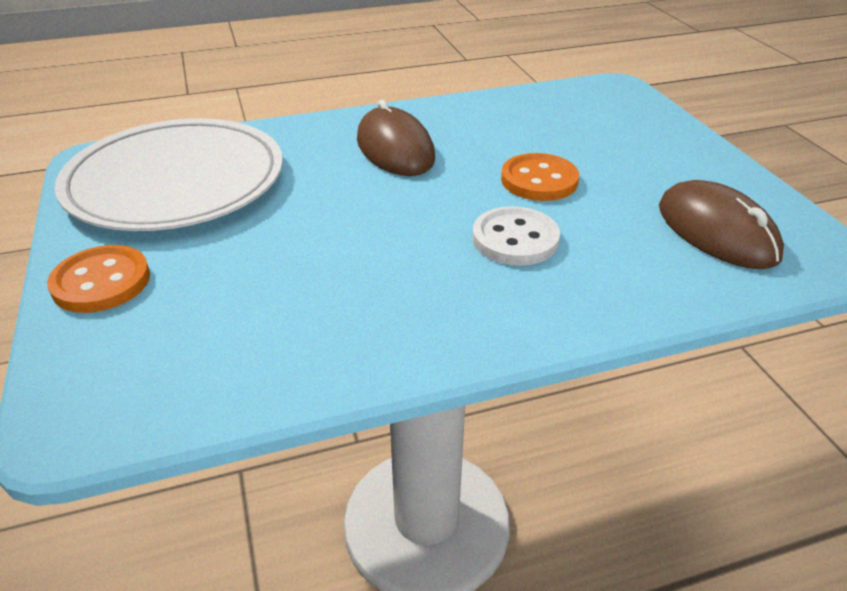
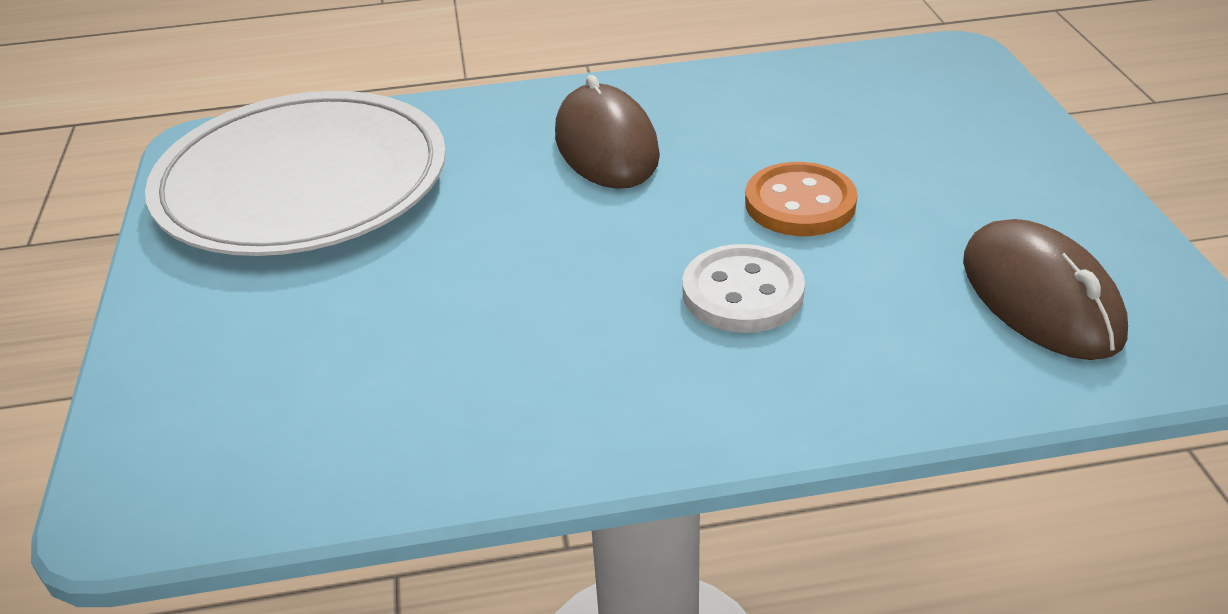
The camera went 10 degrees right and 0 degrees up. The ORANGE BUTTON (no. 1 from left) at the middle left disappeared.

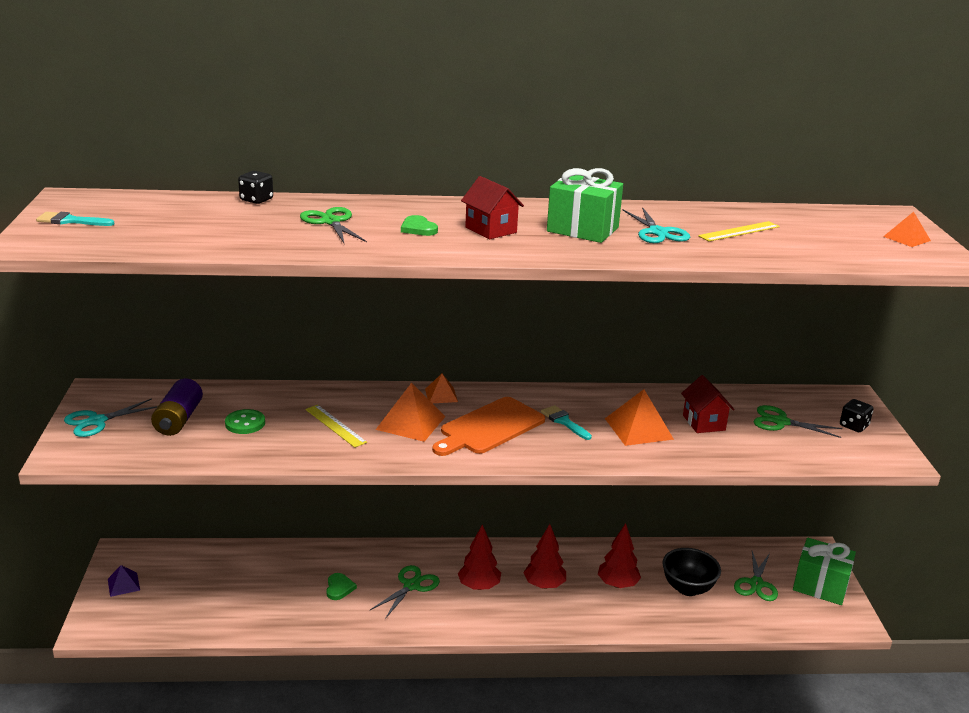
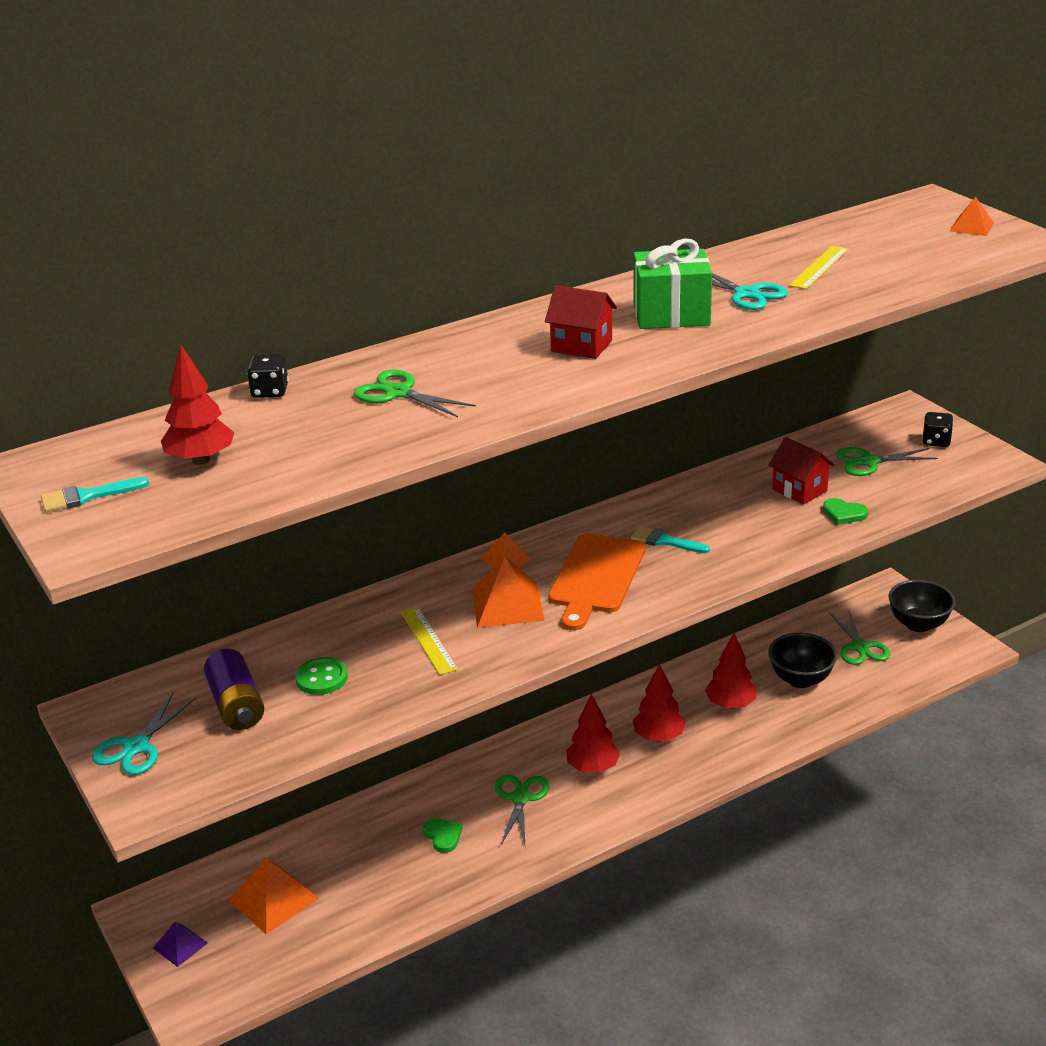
The camera went 25 degrees left and 5 degrees up. The BRIGHT YELLOW RULER (no. 1 from left) at the centre turned 45 degrees clockwise. The LEAF-GREEN HEART SHAPE (no. 2 from left) moved from the top centre to the middle right. The ORANGE PYRAMID SHAPE (no. 3 from left in the first image) moved from the centre to the bottom left. The LEAF-GREEN PRESENT (no. 2 from left) at the bottom right was replaced by the BLACK BOWL (no. 2 from left) at the middle right. The SCARLET FIR TREE (no. 1 from left) at the middle left appeared.

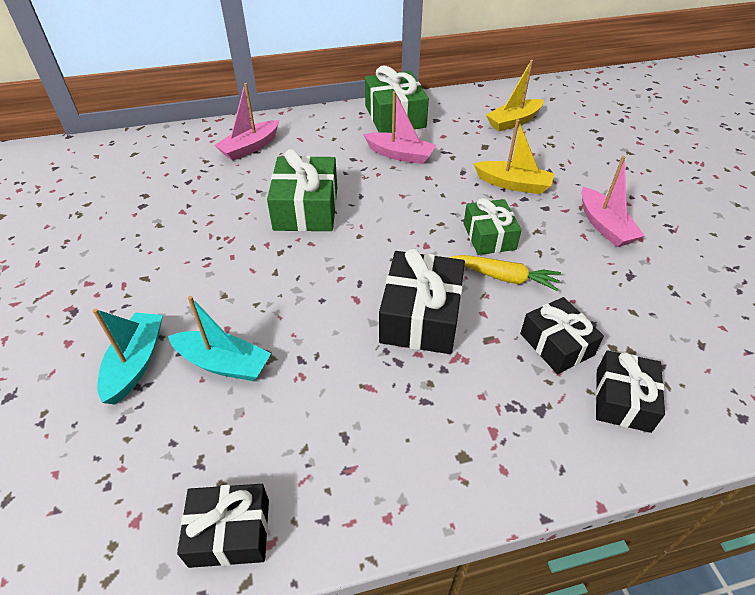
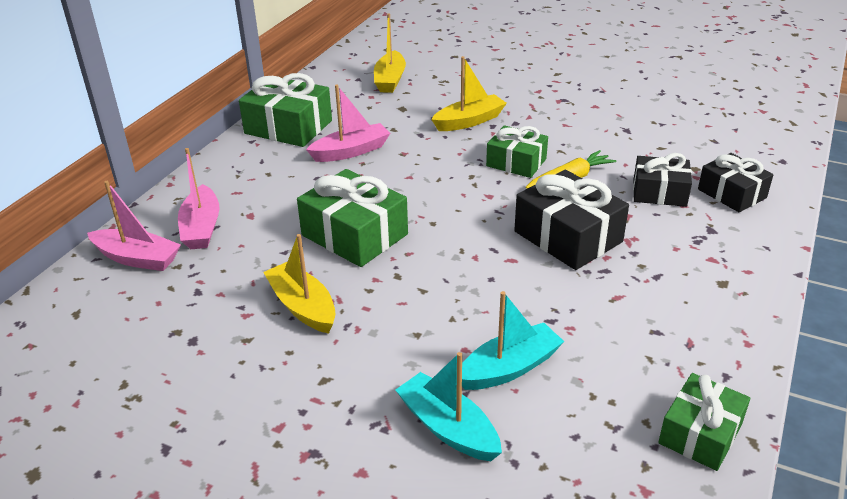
The camera went 50 degrees left and 10 degrees down. The BLACK PRESENT (no. 1 from left) at the bottom left became the LEAF-GREEN PRESENT (no. 4 from left) at the bottom right. The PINK BOAT (no. 3 from left in the first image) moved from the middle right to the middle left. The BRIGHT YELLOW BOAT (no. 1 from left) at the centre appeared.

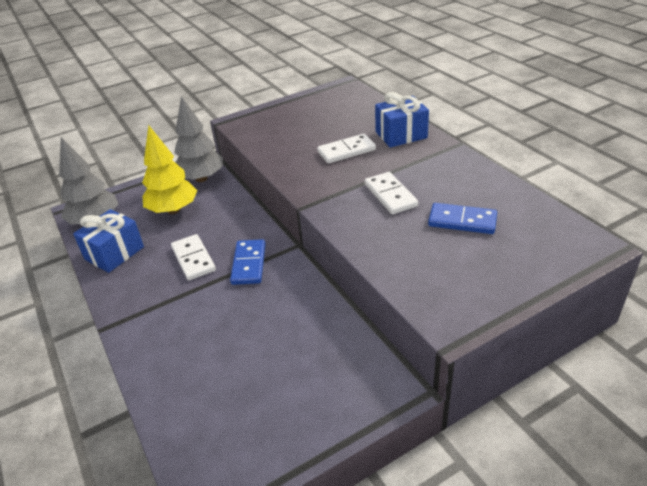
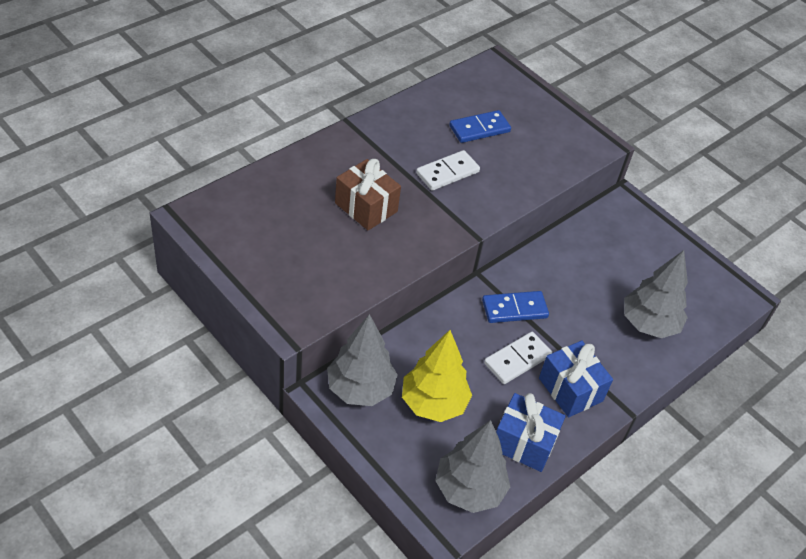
The camera went 110 degrees left and 10 degrees up. The SNOW-WHITE DOMINO TILE (no. 2 from left) at the top centre was replaced by the BROWN PRESENT at the centre. The COBALT PRESENT (no. 2 from left) moved from the top centre to the bottom right. The COBALT DOMINO TILE (no. 2 from left in the first image) at the middle right turned 60 degrees clockwise. The ASH-GREY FIR TREE (no. 3 from left) at the middle right appeared.

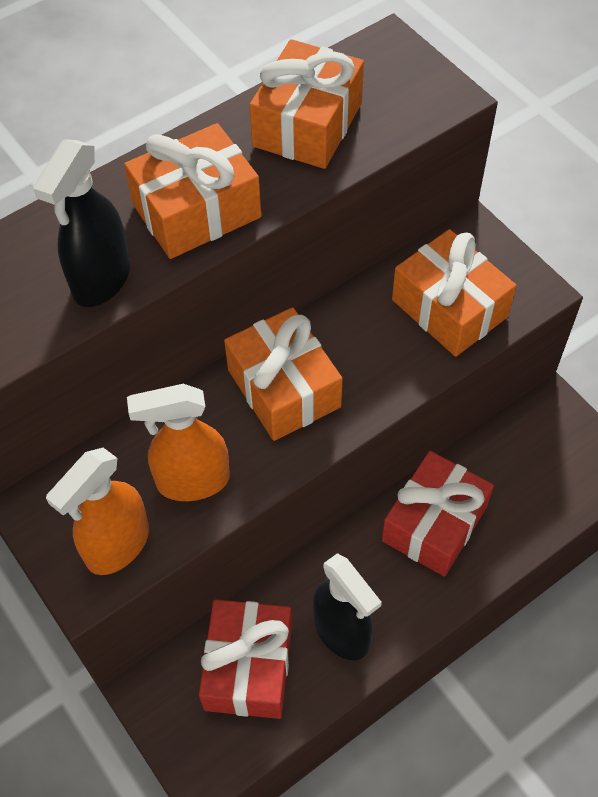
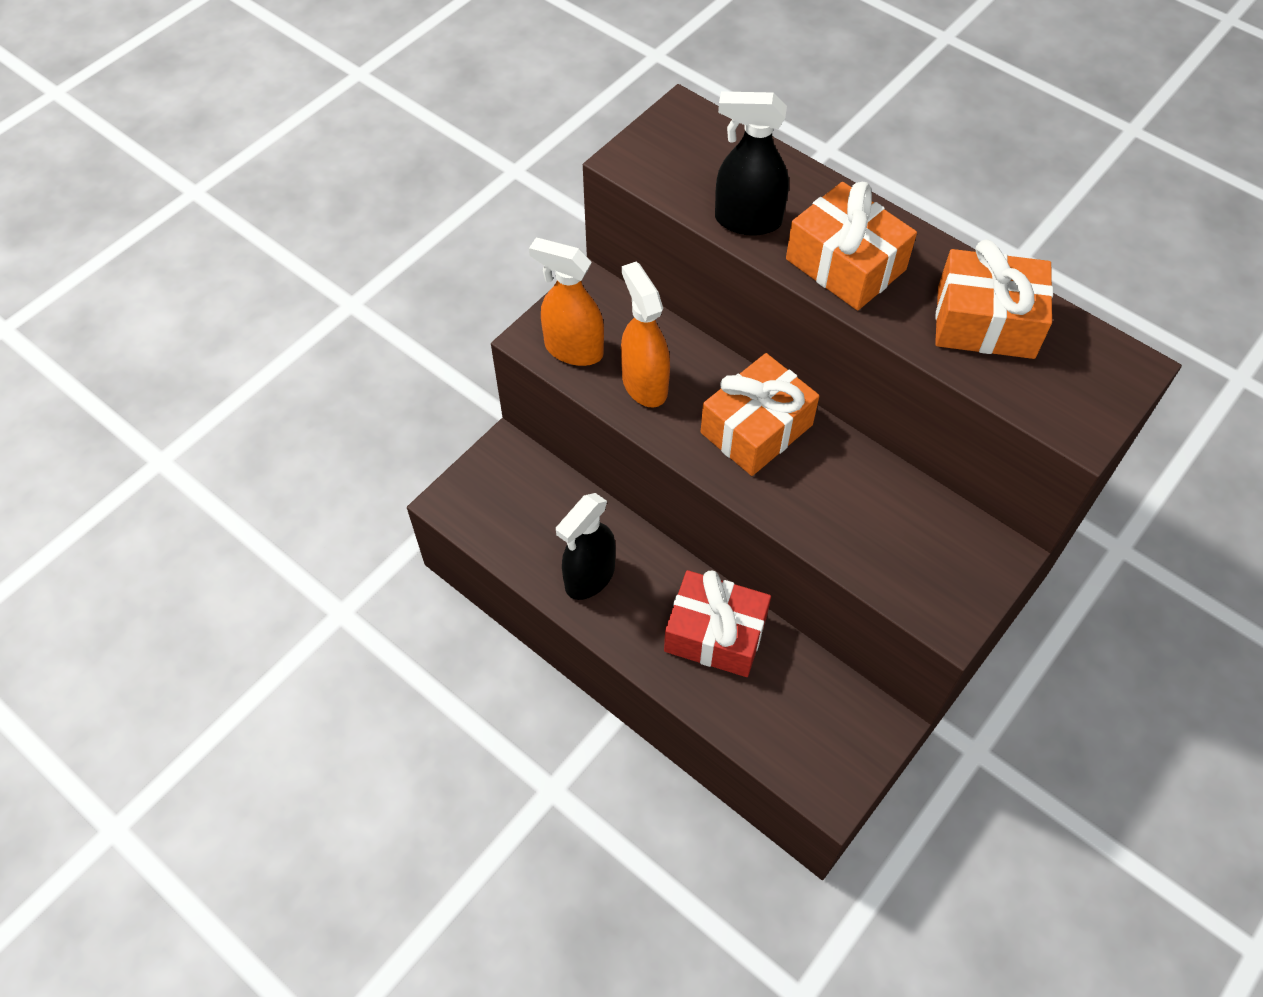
The camera went 75 degrees right and 0 degrees up. The SCARLET PRESENT (no. 1 from left) at the bottom centre disappeared. The ORANGE PRESENT (no. 4 from left) at the middle right disappeared.

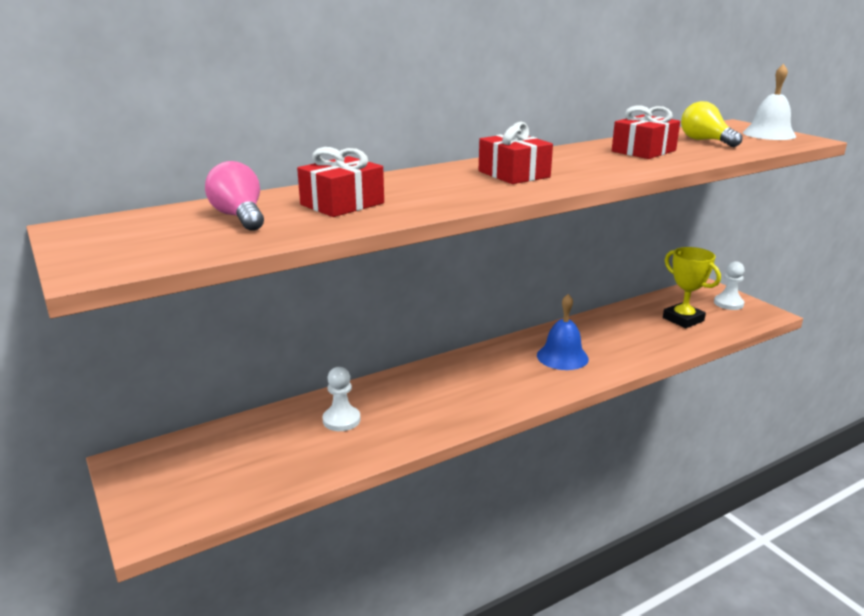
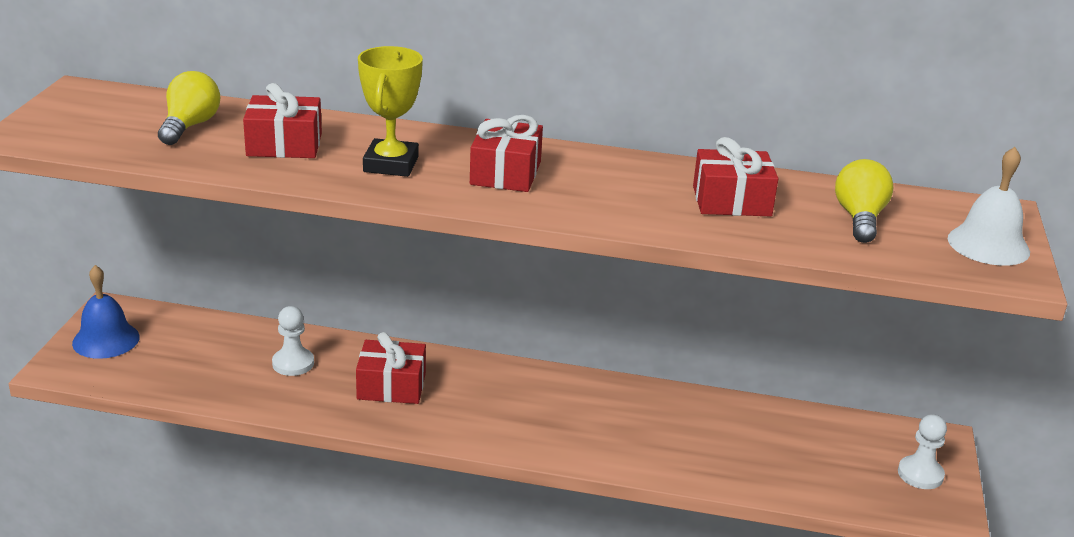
The camera went 40 degrees right and 5 degrees up. The PINK LIGHTBULB at the top left became the BRIGHT YELLOW LIGHTBULB (no. 1 from left) at the top left. The COBALT HAND BELL moved from the centre to the middle left. The BRIGHT YELLOW PRIZE CUP moved from the middle right to the top centre. The SCARLET PRESENT (no. 2 from left) at the bottom centre appeared.

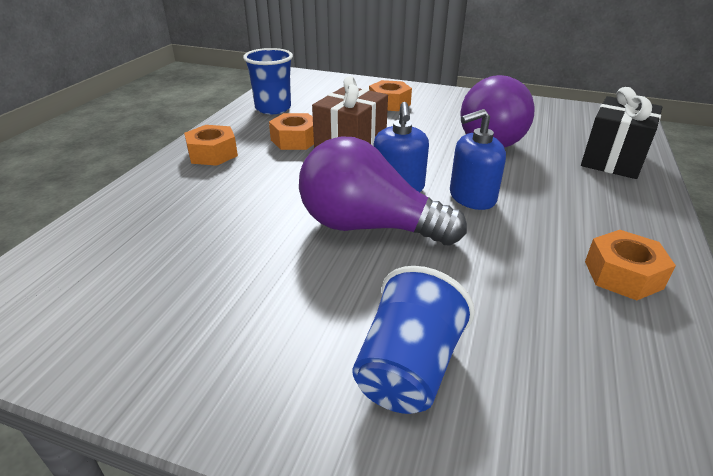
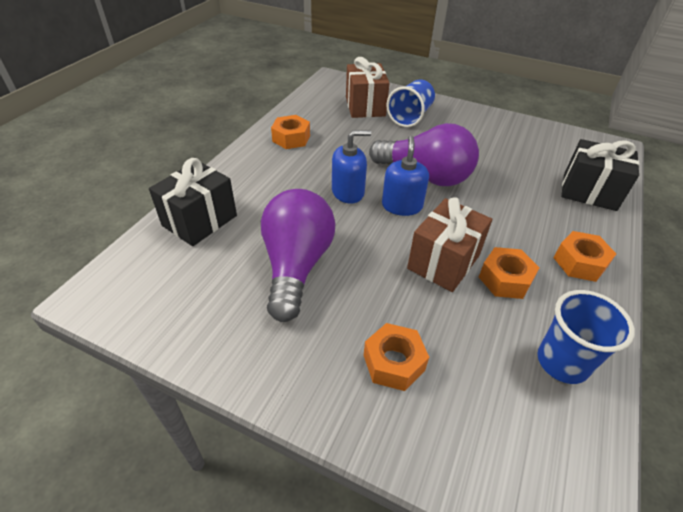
The camera went 175 degrees left and 10 degrees up. The BROWN PRESENT (no. 1 from left) at the top centre appeared. The BLACK PRESENT (no. 2 from left) at the middle right appeared.

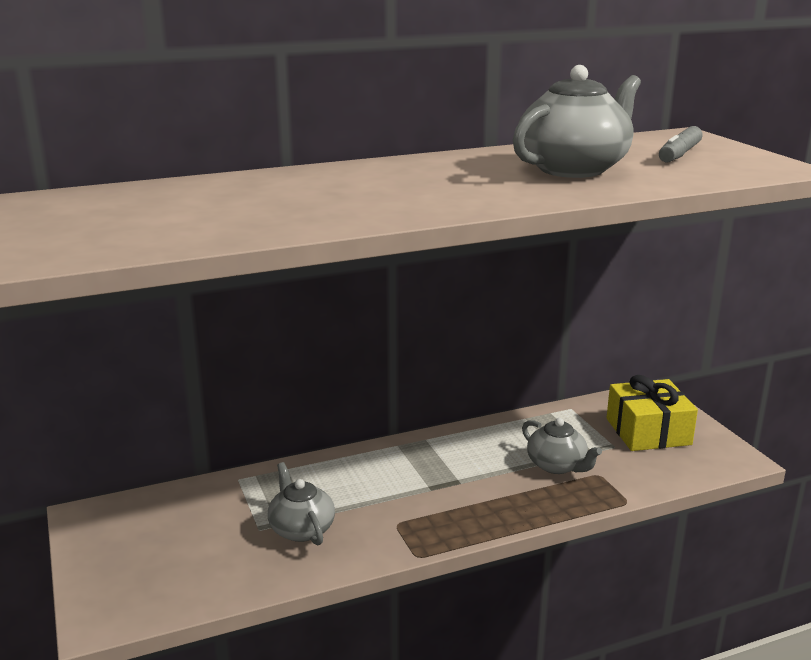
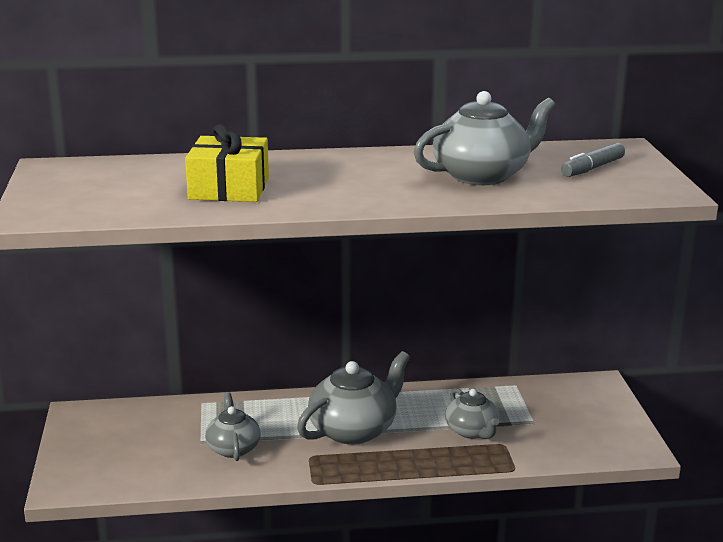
The camera went 15 degrees right and 0 degrees up. The BRIGHT YELLOW PRESENT moved from the middle right to the top left. The ASH-GREY CHINA TEAPOT (no. 2 from left) at the bottom centre appeared.

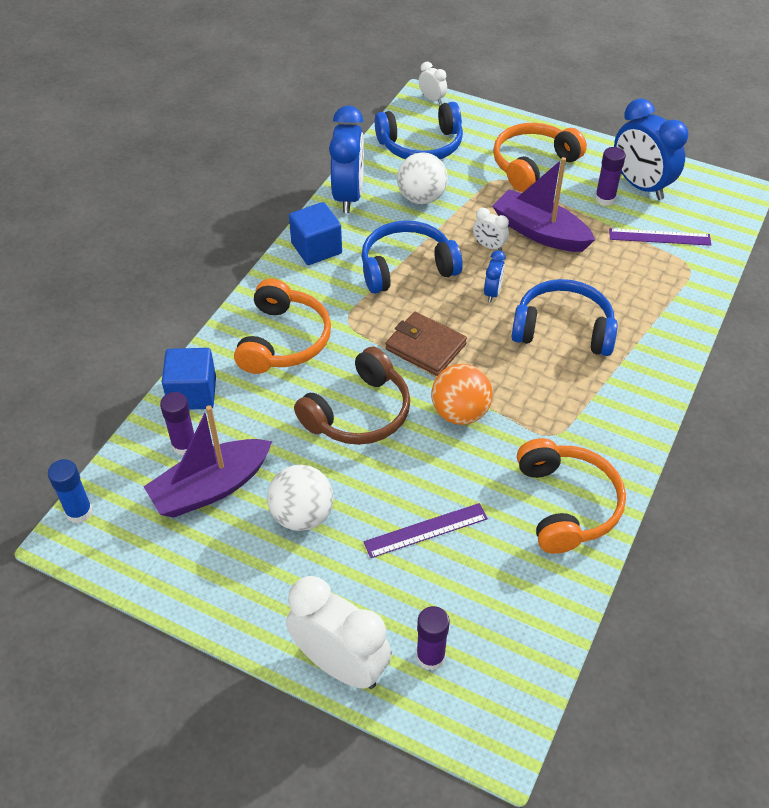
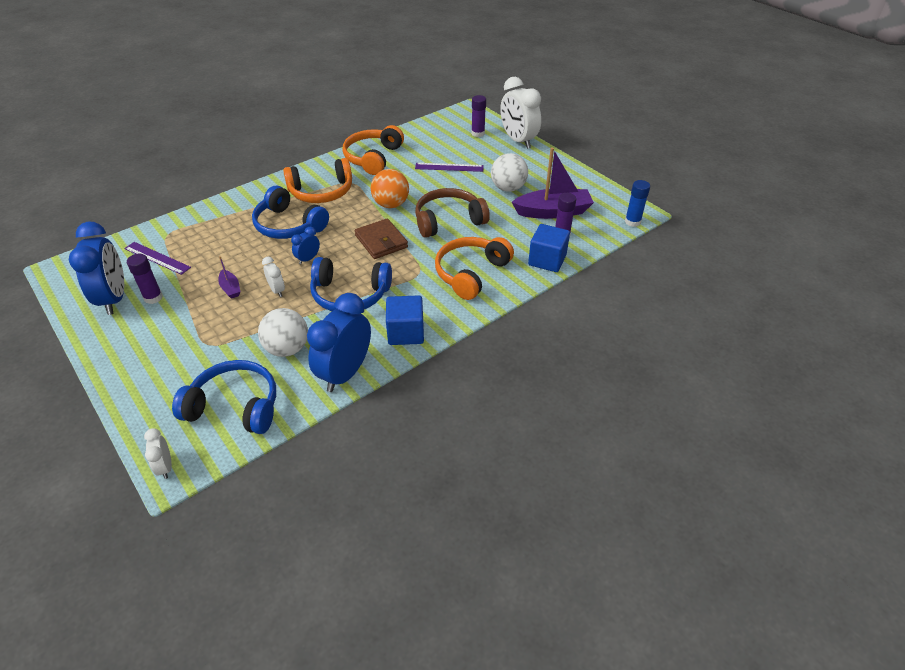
The camera went 155 degrees left and 5 degrees down. The ORANGE HEADSET (no. 2 from left in the first image) moved from the top right to the top centre. The ROYAL PURPLE BOAT (no. 2 from left in the first image) at the top right changed to 0.46 times the size.

